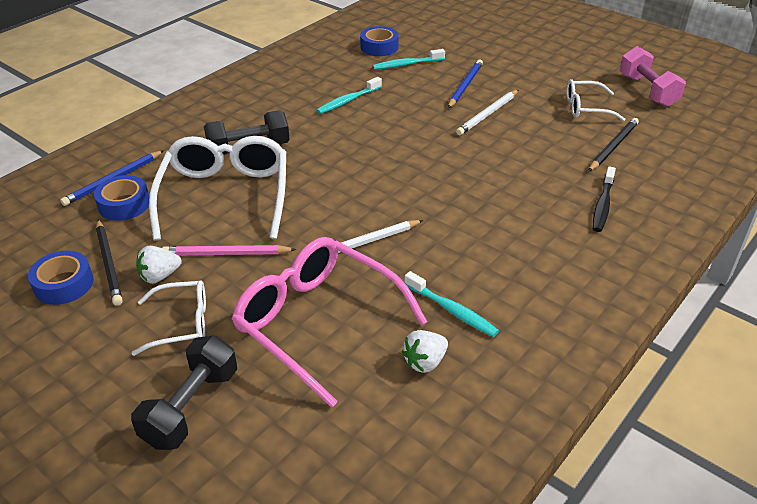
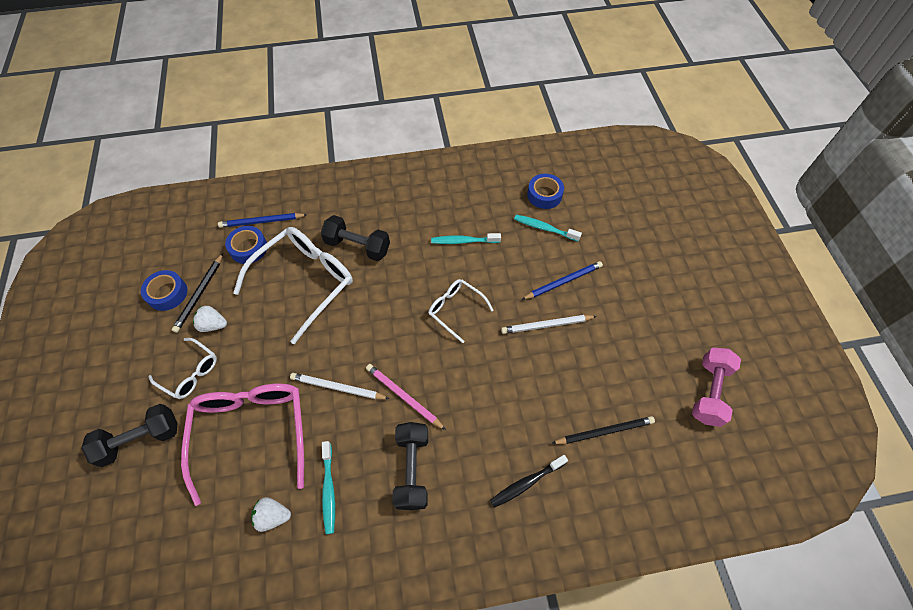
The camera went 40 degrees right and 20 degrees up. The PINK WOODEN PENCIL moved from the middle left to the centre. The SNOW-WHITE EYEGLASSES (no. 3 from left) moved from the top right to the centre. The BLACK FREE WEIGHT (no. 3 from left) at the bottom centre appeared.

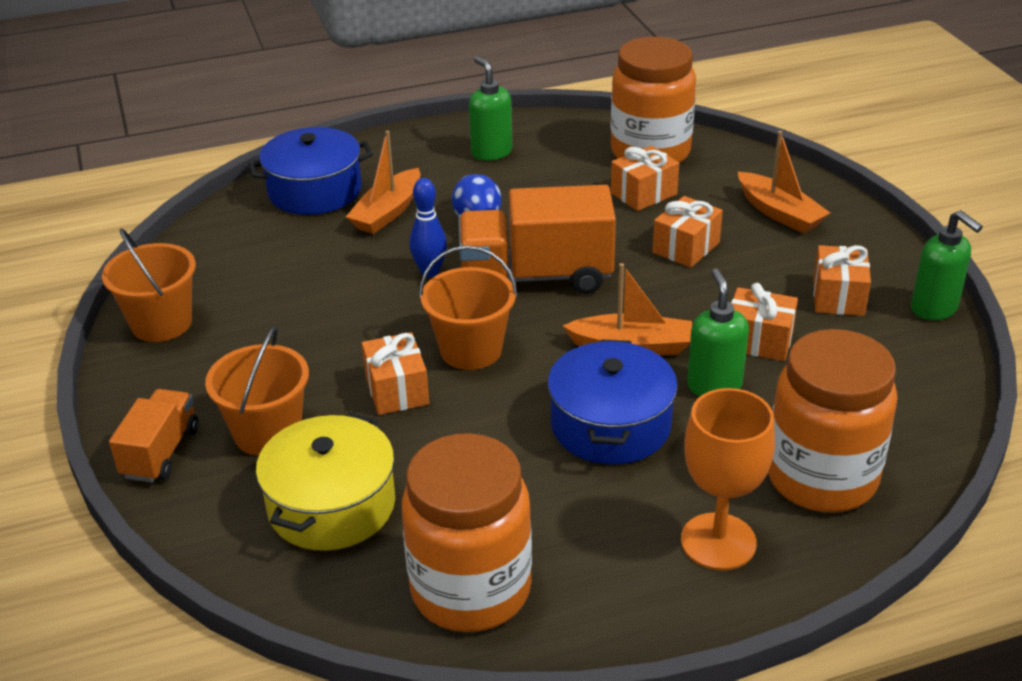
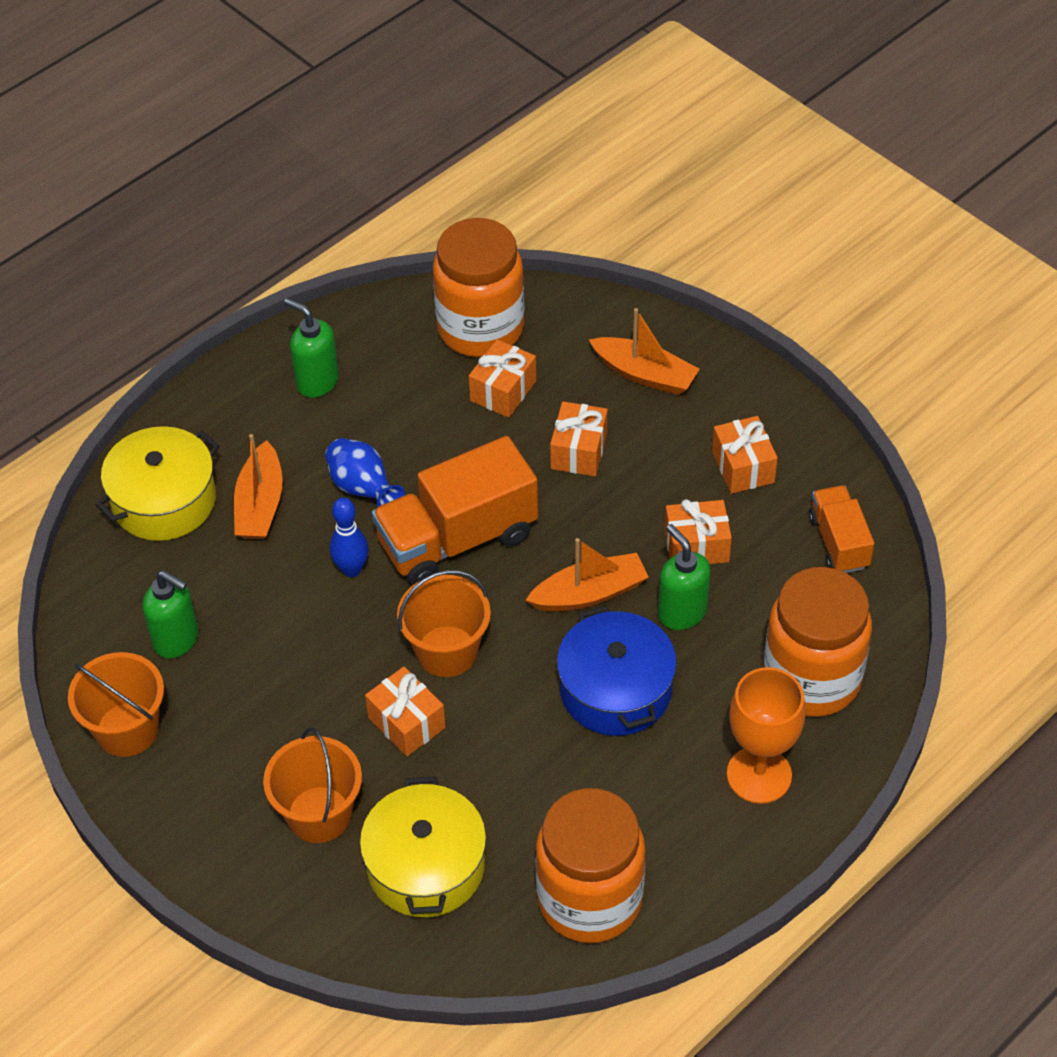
The camera went 25 degrees left and 15 degrees up. The ORANGE TOY TRUCK (no. 1 from left in the first image) moved from the middle left to the middle right. The COBALT POT (no. 1 from left) at the top left became the BRIGHT YELLOW POT (no. 1 from left) at the middle left. The LEAF-GREEN SOAP PUMP (no. 3 from left in the first image) moved from the middle right to the middle left.

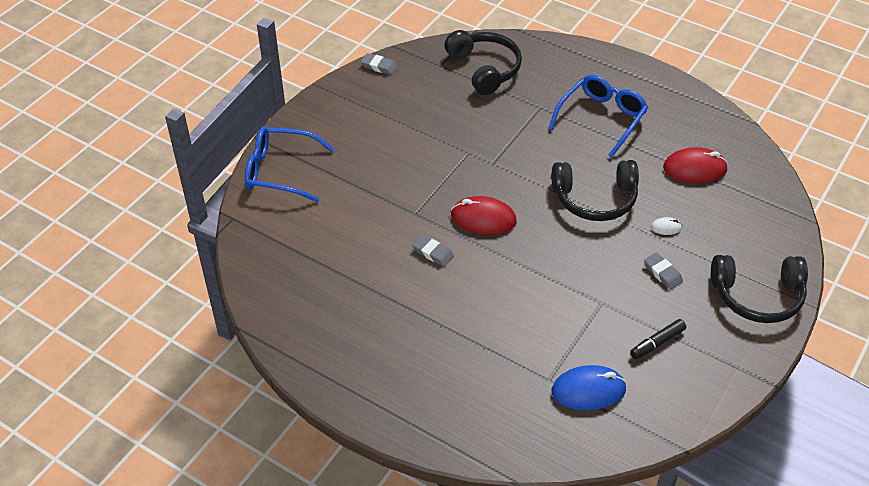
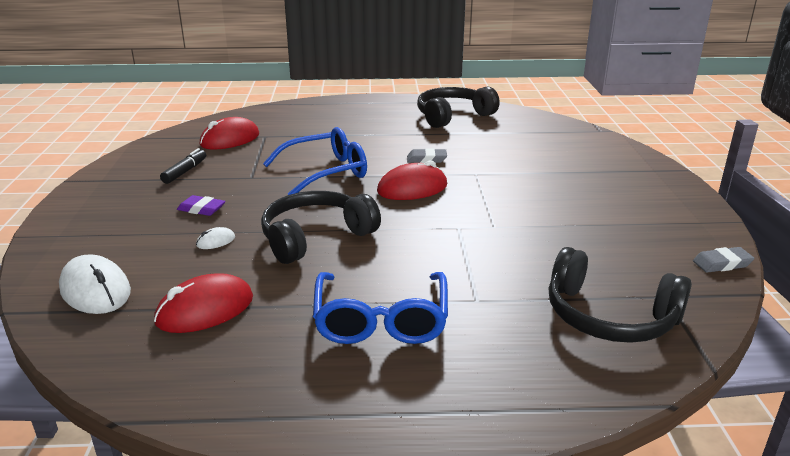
The camera went 145 degrees right and 20 degrees down. The COBALT EYEGLASSES (no. 1 from left) moved from the middle left to the centre. The COBALT MOUSE at the bottom right became the SCARLET MOUSE (no. 2 from left) at the top left. The ASH-GREY PENCIL ERASER (no. 3 from left) at the middle right became the ROYAL PURPLE PENCIL ERASER at the middle left. The BLACK HEADSET (no. 3 from left in the first image) moved from the middle right to the top centre. The SNOW-WHITE MOUSE (no. 1 from left) at the middle left appeared.

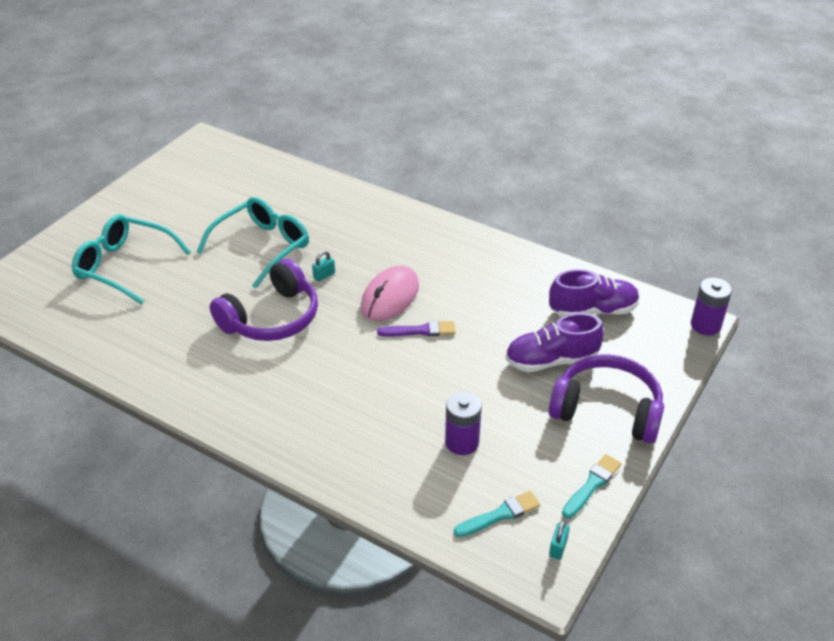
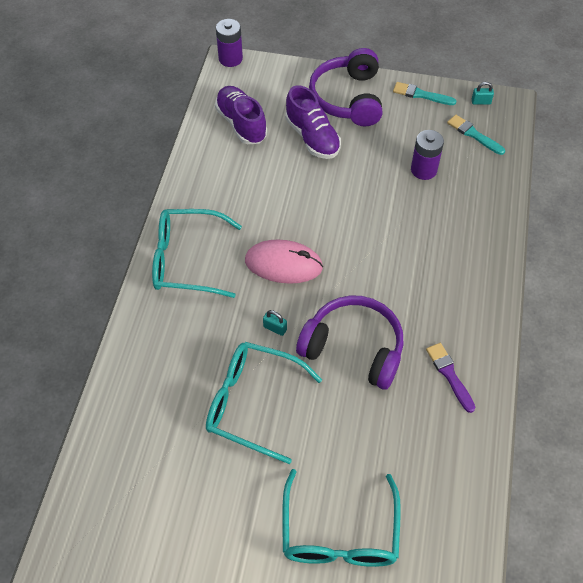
The camera went 110 degrees left and 15 degrees up. The ROYAL PURPLE PAINTBRUSH moved from the centre to the middle right. The TURQUOISE EYEGLASSES (no. 1 from left) at the centre appeared.

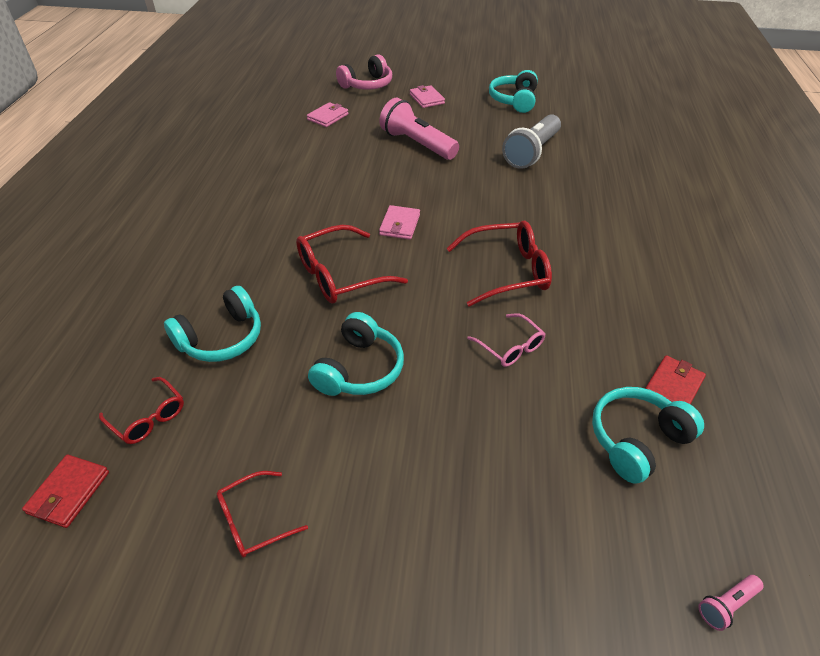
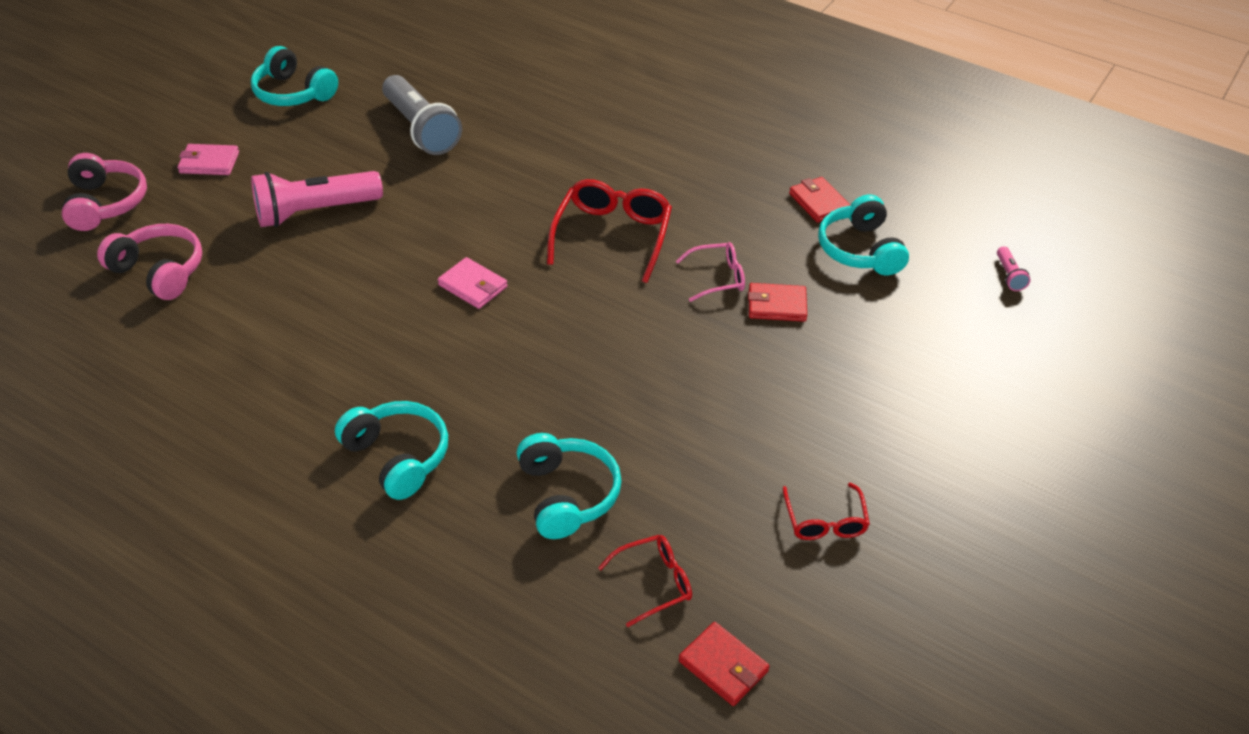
The camera went 65 degrees left and 0 degrees up. The SCARLET EYEGLASSES (no. 3 from left) at the centre disappeared. The PINK WALLET (no. 1 from left) at the top centre was replaced by the PINK HEADSET (no. 2 from left) at the middle left. The TURQUOISE HEADSET (no. 2 from left) moved from the centre to the middle left. The SCARLET WALLET (no. 2 from left) at the centre appeared.

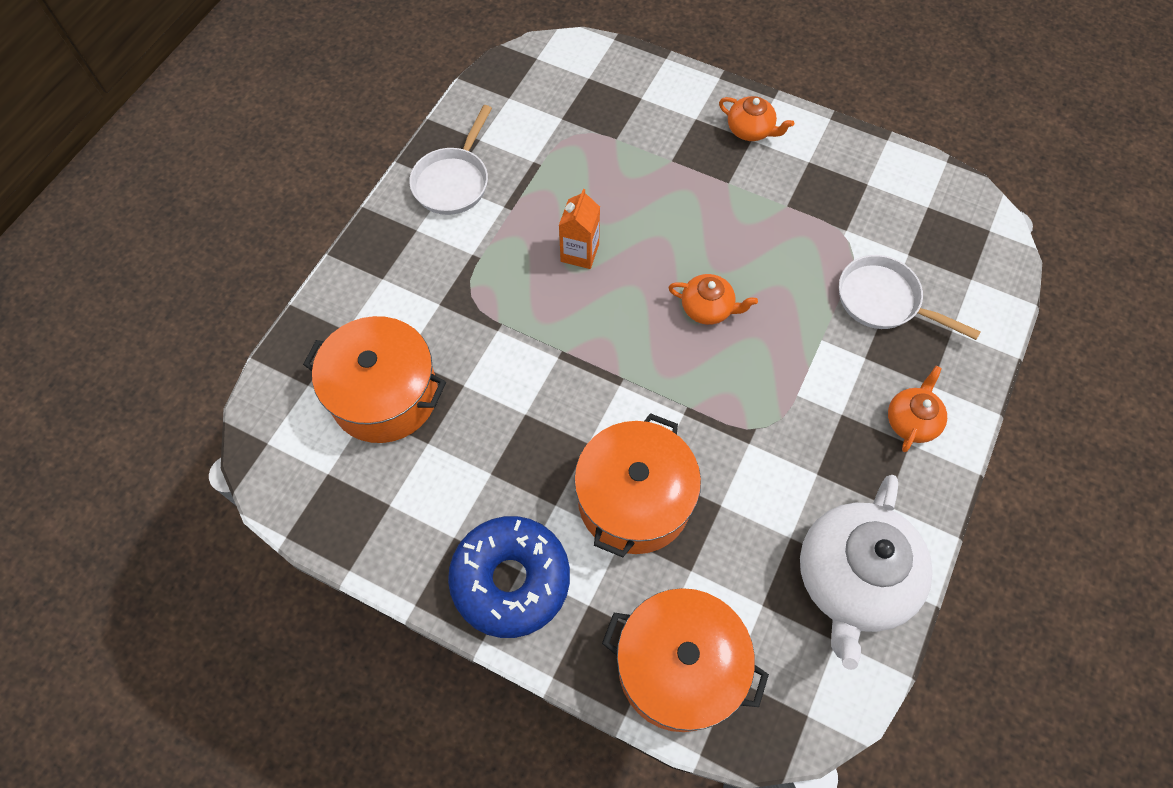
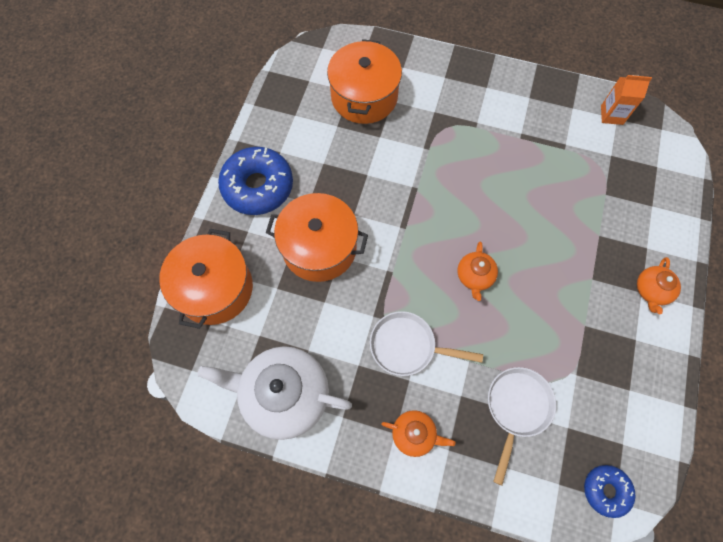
The camera went 80 degrees right and 5 degrees up. The SNOW-WHITE SKILLET (no. 1 from left) moved from the top centre to the centre. The ORANGE CARTON moved from the top centre to the top right. The COBALT GLAZED DONUT (no. 2 from left) at the bottom right appeared.

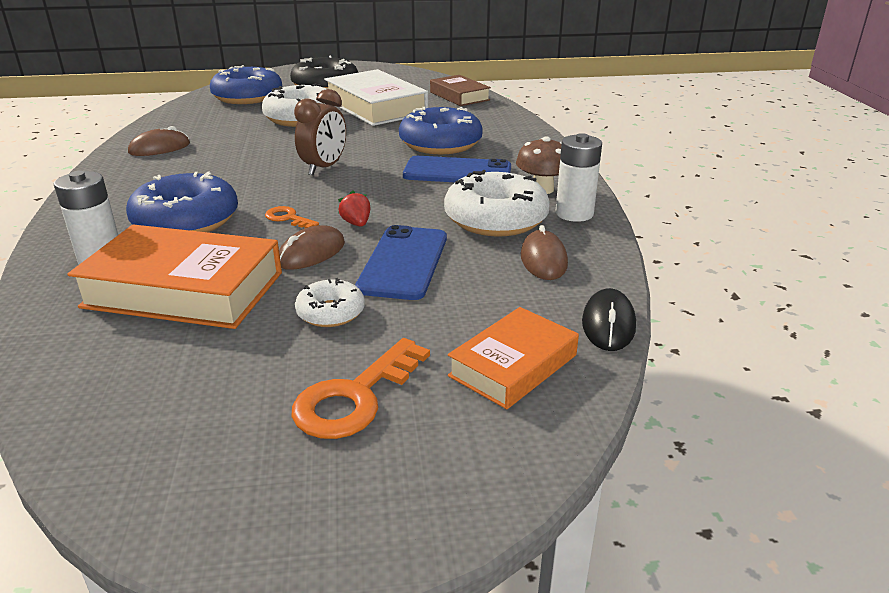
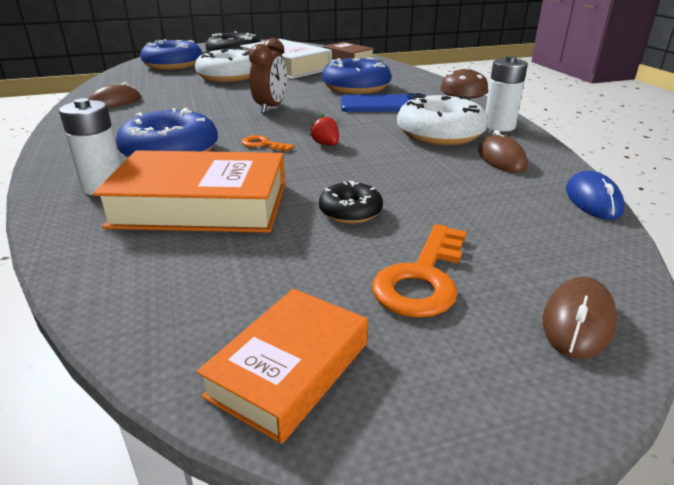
The camera went 10 degrees left and 0 degrees up. The BROWN MOUSE (no. 2 from left in the first image) moved from the centre to the middle right. The SNOW-WHITE GLAZED DONUT (no. 2 from left) at the centre became the BLACK GLAZED DONUT (no. 2 from left) at the centre. The COBALT MOBILE PHONE (no. 1 from left) at the centre disappeared. The ORANGE HARDCOVER (no. 2 from left) moved from the centre to the bottom centre. The BLACK MOUSE at the middle right became the COBALT MOUSE at the middle right.

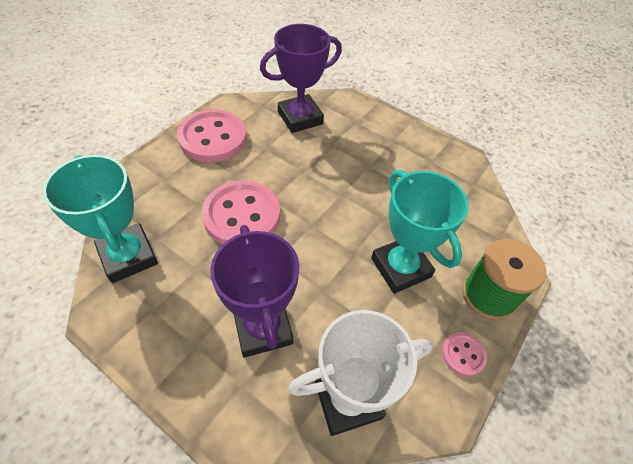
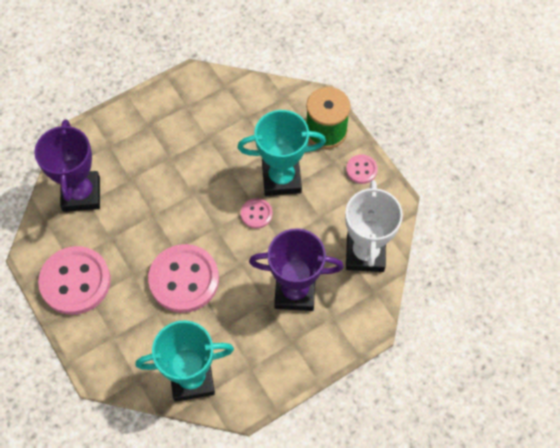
The camera went 65 degrees left and 10 degrees up. The PINK BUTTON (no. 3 from left) at the centre appeared.

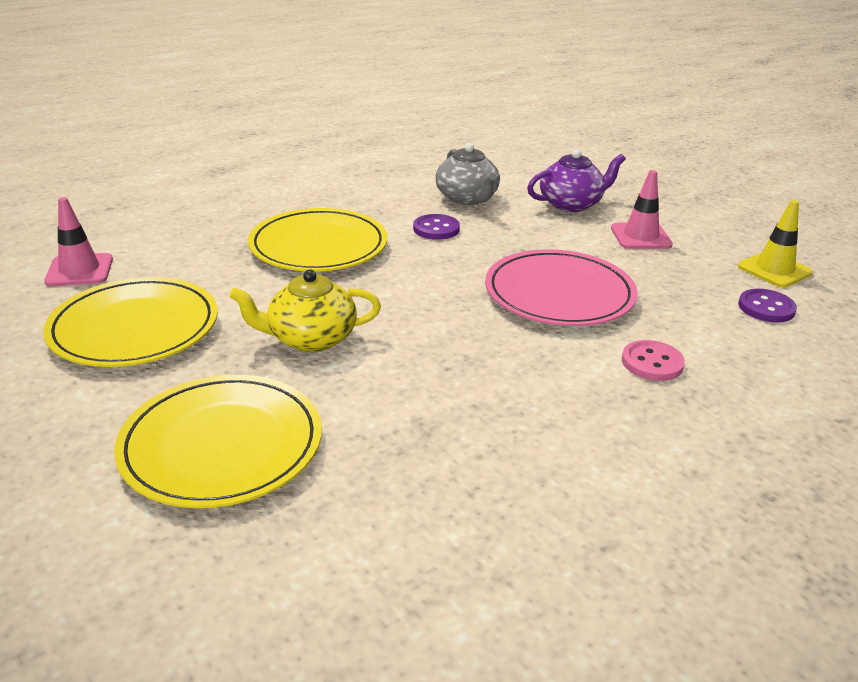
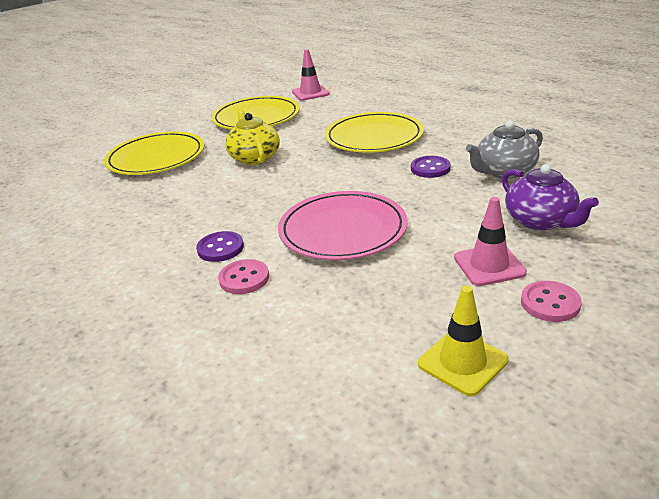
The camera went 85 degrees right and 0 degrees up. The ROYAL PURPLE BUTTON (no. 2 from left in the first image) moved from the middle right to the centre. The PINK BUTTON (no. 2 from left) at the middle right appeared.

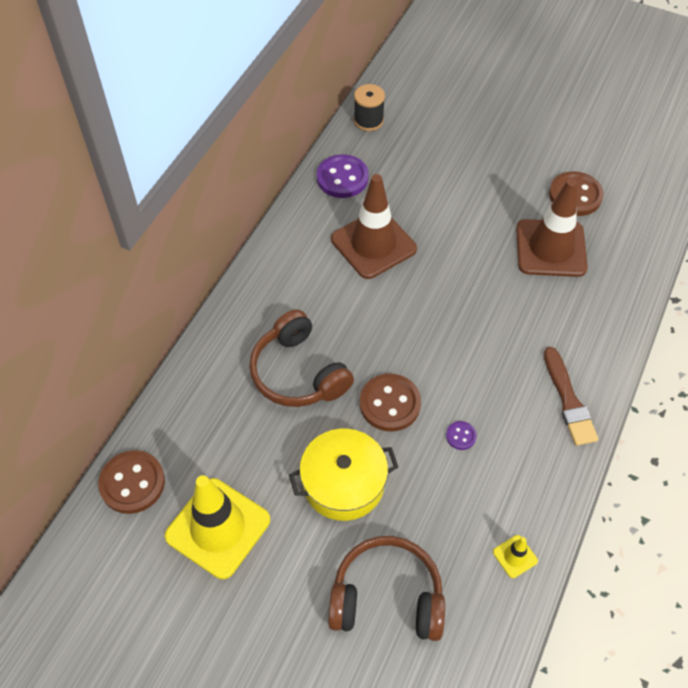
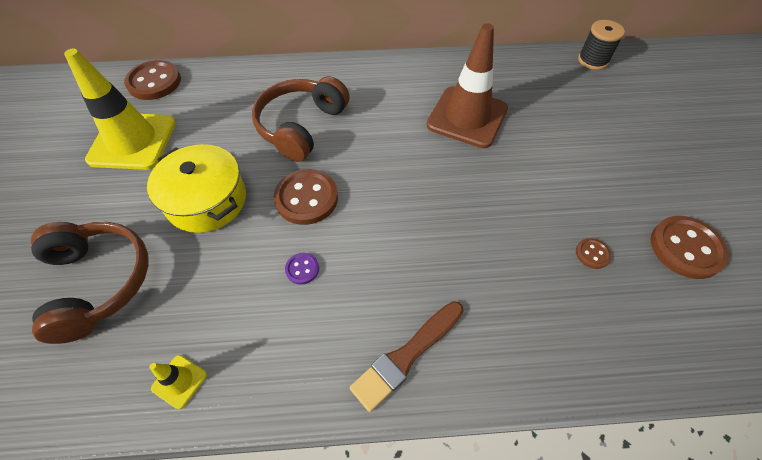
The camera went 60 degrees right and 0 degrees up. The ROYAL PURPLE BUTTON (no. 1 from left) at the top centre disappeared. The BROWN SAFETY CONE (no. 2 from left) at the top right was replaced by the BROWN BUTTON (no. 3 from left) at the middle right.

